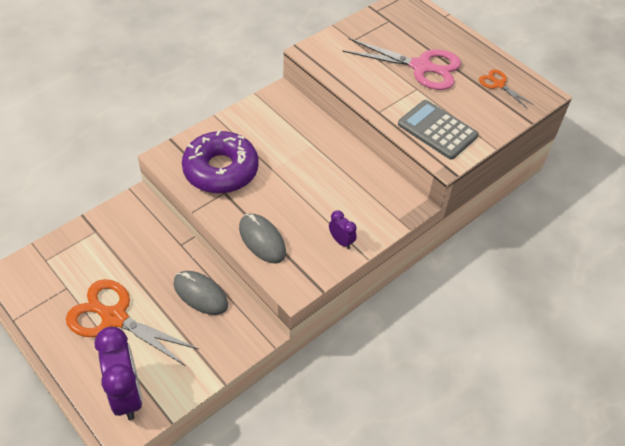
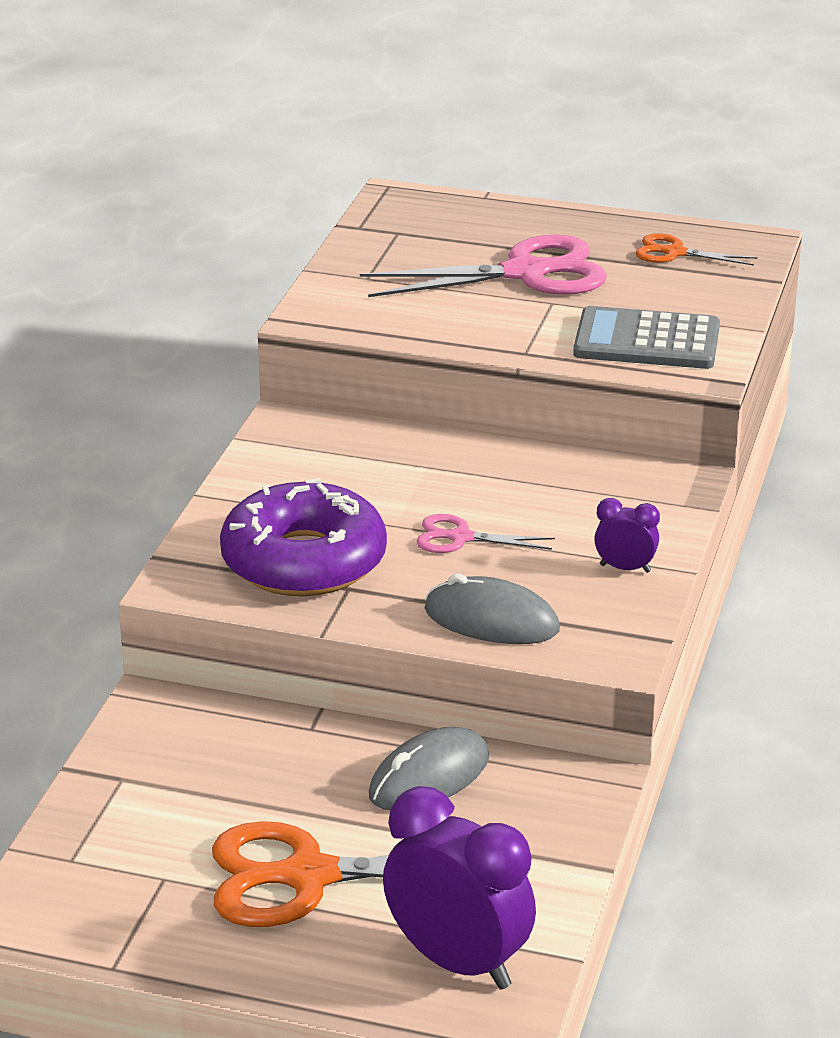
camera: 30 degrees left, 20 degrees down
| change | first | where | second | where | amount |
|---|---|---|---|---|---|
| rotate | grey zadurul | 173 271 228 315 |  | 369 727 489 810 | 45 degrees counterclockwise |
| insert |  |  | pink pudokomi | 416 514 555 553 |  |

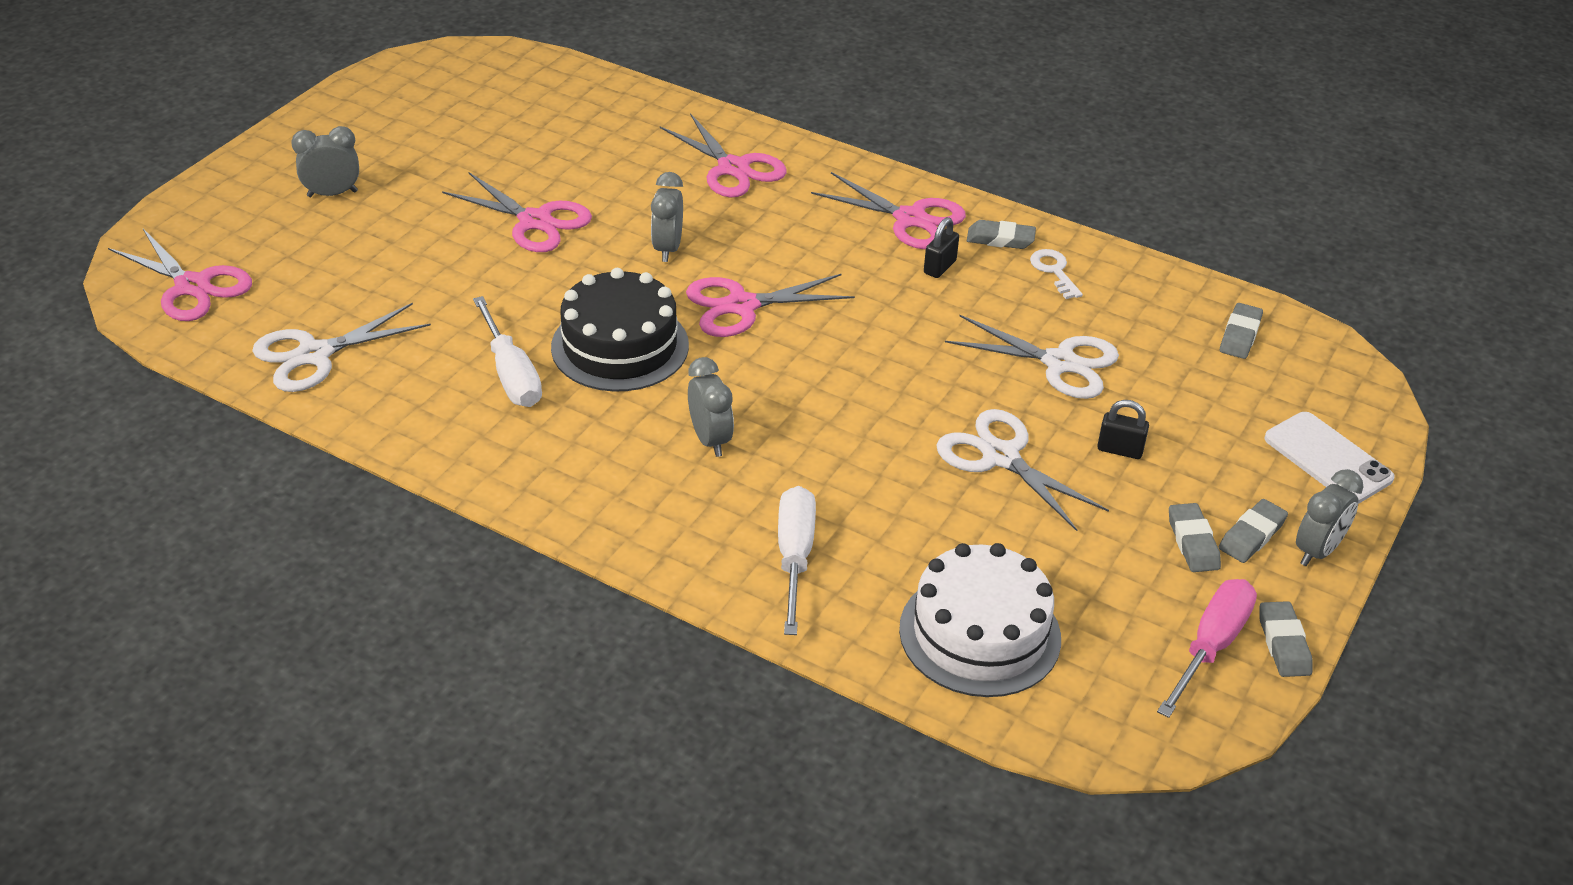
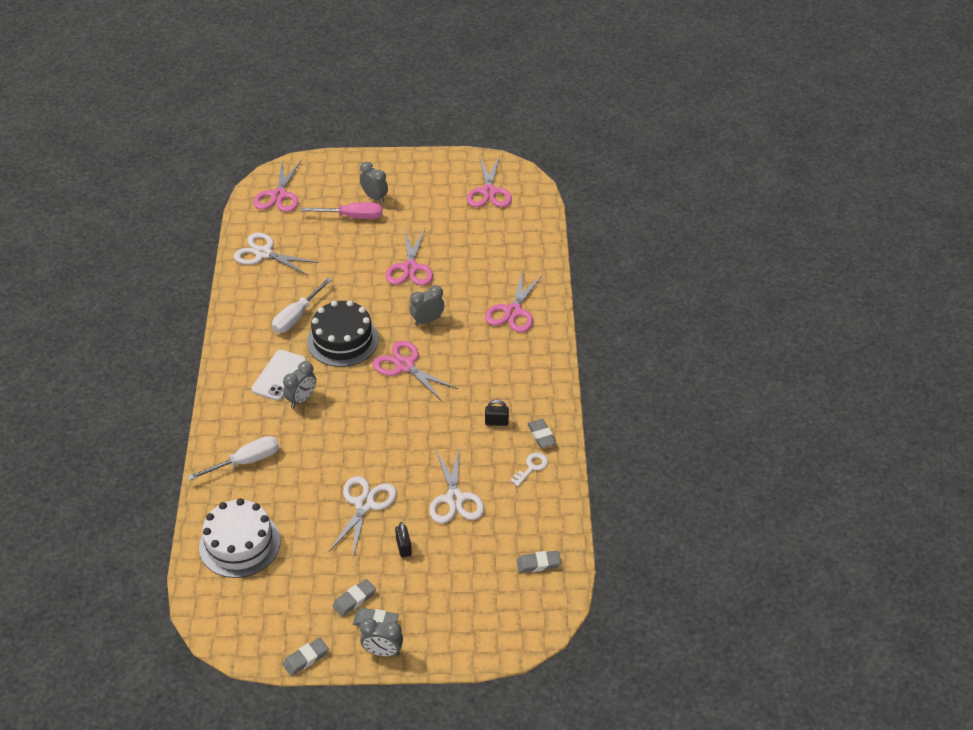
camera: 60 degrees right, 5 degrees up
| change | first | where | second | where | amount |
|---|---|---|---|---|---|
| move | pink pudokomi | 811 172 966 249 |  | 467 156 512 207 |  |
| move | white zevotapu | 1264 412 1395 504 |  | 251 350 306 401 |  |
| move | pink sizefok | 1157 579 1257 718 |  | 301 202 382 219 |  |

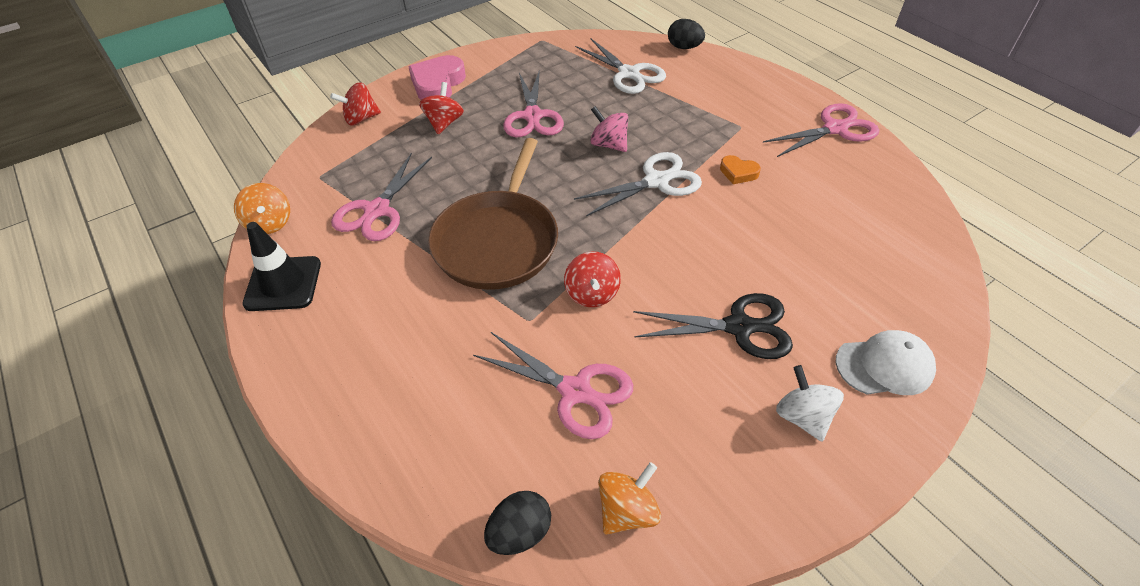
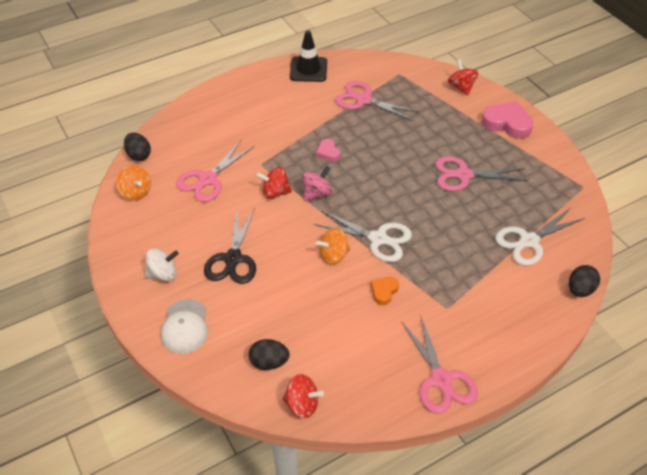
camera: 95 degrees right, 0 degrees up
| change | first | where | second | where | amount |
|---|---|---|---|---|---|
| move | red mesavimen | 419 82 464 134 |  | 282 374 324 419 |  |
| move | pink mesavimen | 590 106 628 152 |  | 302 166 332 202 |  |
| replace | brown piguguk | 428 138 558 290 | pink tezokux | 316 139 340 162 |  |
| rotate | white pudokomi | 574 152 702 216 |  | 314 210 412 262 | 45 degrees counterclockwise |
| move | orange mesavimen | 234 183 290 234 |  | 316 228 350 265 |  |
| insert |  |  | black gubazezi | 249 339 290 370 |  |

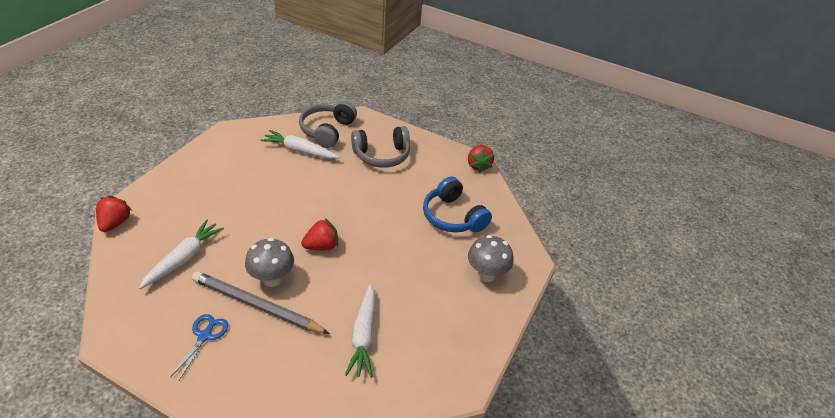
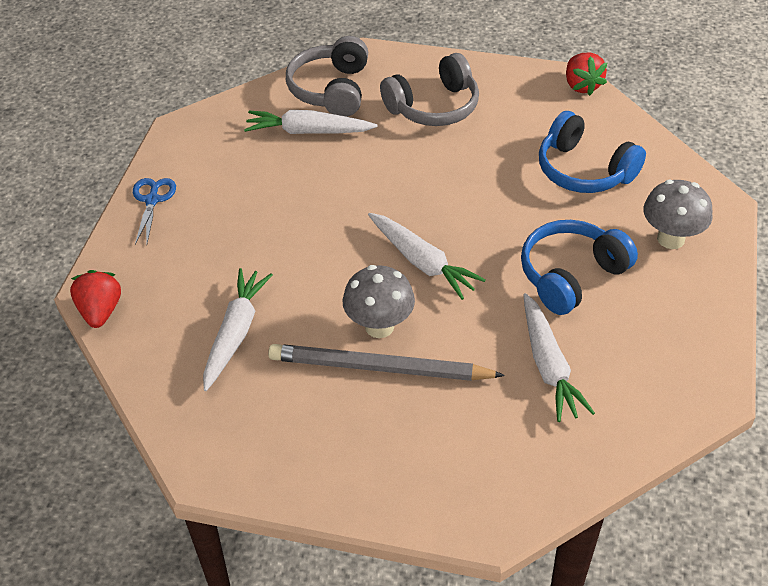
camera: 10 degrees left, 5 degrees up
| change | first | where | second | where | amount |
|---|---|---|---|---|---|
| replace | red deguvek | 301 218 338 250 | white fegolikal | 368 213 486 300 |  |
| move | blue pudokomi | 170 314 228 380 |  | 133 178 176 245 |  |
| insert |  |  | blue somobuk | 521 220 638 315 |  |

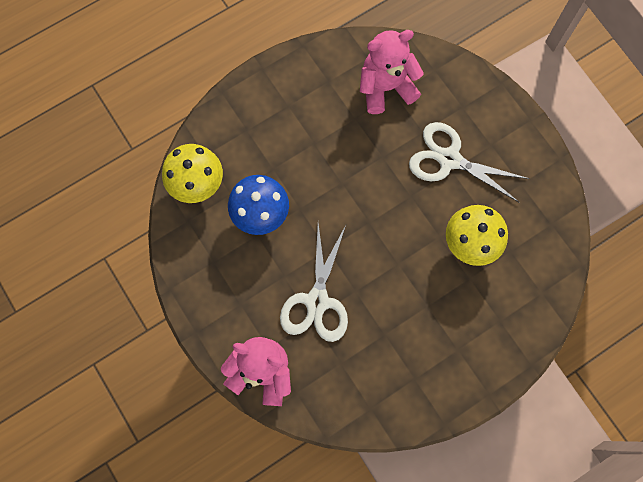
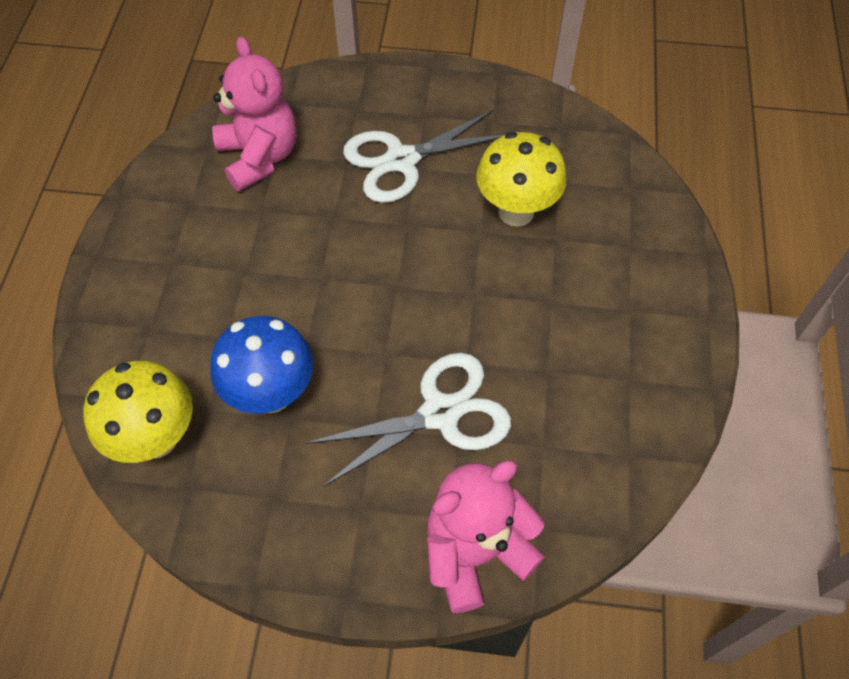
camera: 50 degrees left, 15 degrees down
| change | first | where | second | where | amount |
|---|---|---|---|---|---|
| rotate | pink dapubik | 360 30 424 114 |  | 212 36 297 192 | 135 degrees clockwise |
| rotate | white pudokomi | 280 223 348 342 |  | 305 353 511 487 | 75 degrees counterclockwise |

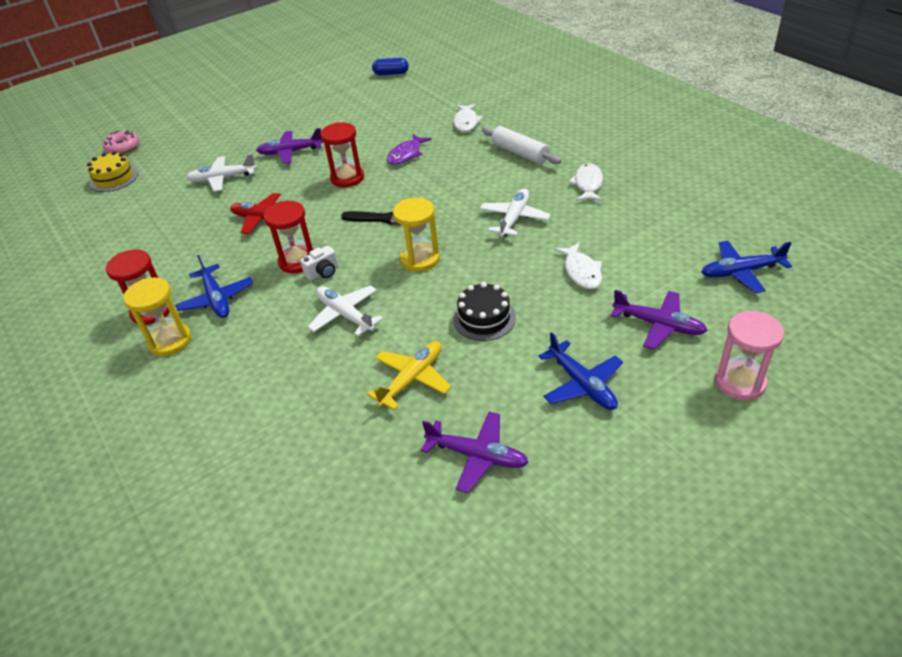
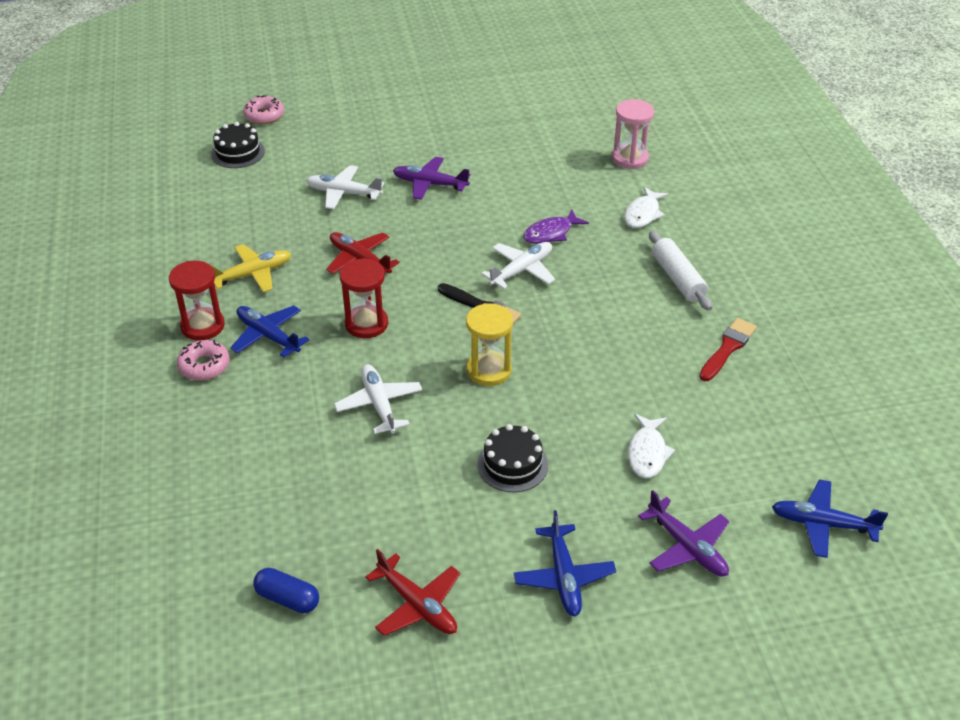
camera: 20 degrees right, 0 degrees up
| change | first | where | second | where | amount |
|---|---|---|---|---|---|
| move | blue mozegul | 372 58 409 75 |  | 253 568 319 613 |  |
| delete | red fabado | 320 122 364 187 |  |  |  |
| recolor | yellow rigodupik | 87 151 138 192 | black rigodupik | 211 122 265 168 |  |
| replace | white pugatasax | 568 163 603 201 | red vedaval | 699 318 757 381 |  |
| move | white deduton | 480 189 551 237 |  | 481 242 555 289 |  |
| delete | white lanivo | 300 246 338 280 |  |  |  |
| rotate | blue deduton | 175 255 253 318 |  | 230 305 309 357 | 135 degrees clockwise |
| replace | yellow fabado | 123 277 191 356 | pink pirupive | 177 340 230 381 |  |
| move | pink fabado | 715 311 784 401 |  | 612 99 654 169 |  |
| move | yellow deduton | 367 341 451 410 |  | 211 244 291 292 |  |
| recolor | purple deduton | 421 412 529 493 | red deduton | 365 549 460 636 |  |

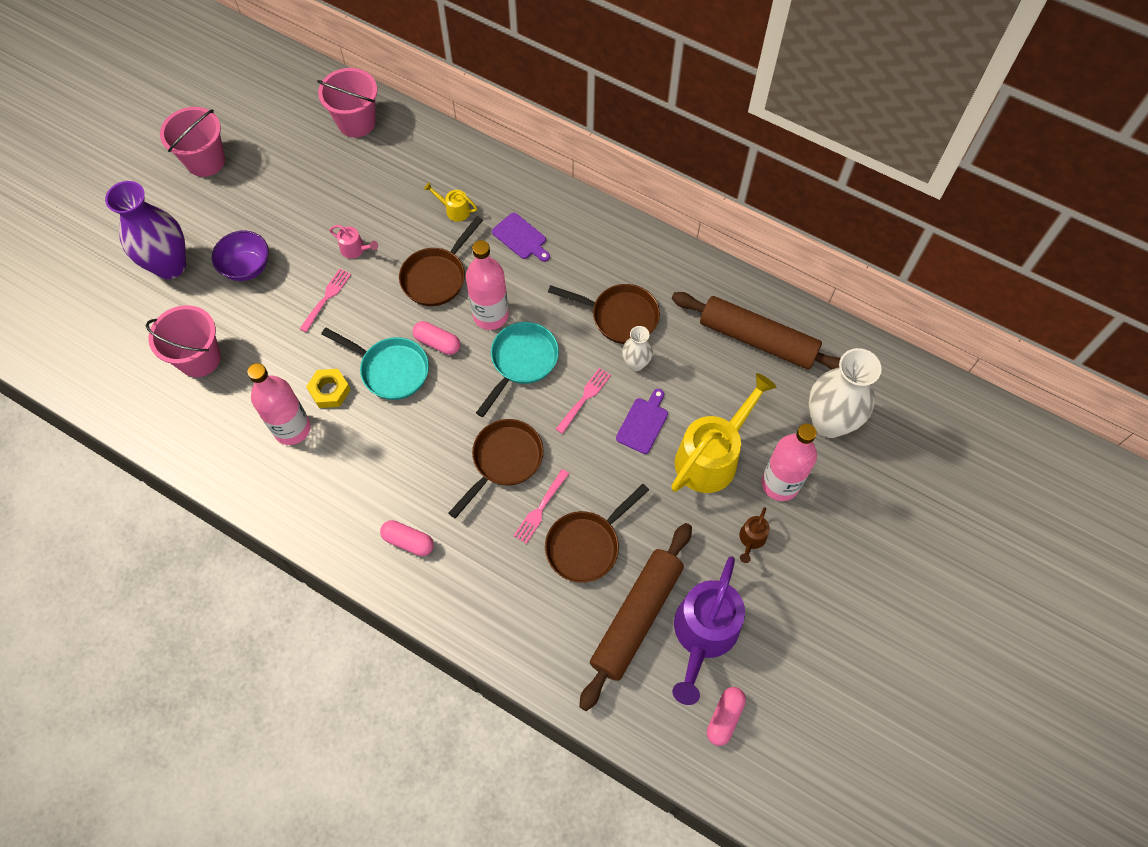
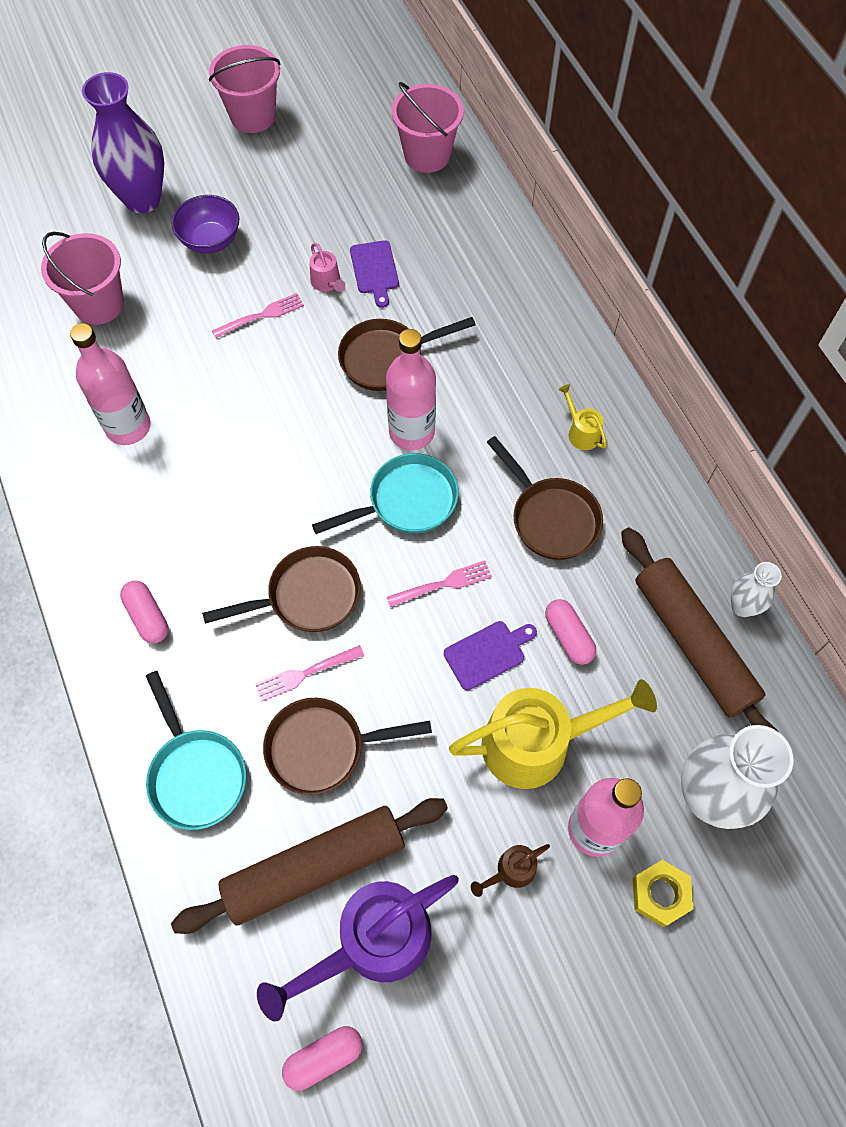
camera: 35 degrees right, 0 degrees up
| change | first | where | second | where | amount |
|---|---|---|---|---|---|
| move | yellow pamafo | 424 182 477 222 |  | 558 384 607 450 |  |
| move | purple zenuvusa | 492 213 550 262 |  | 350 240 399 308 |  |
| move | pink mozegul | 412 321 460 355 |  | 545 599 596 665 |  |
| move | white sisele | 622 326 653 371 |  | 731 562 782 617 |  |
| move | turquoise piguguk | 321 328 429 400 |  | 146 671 246 830 |  |
| move | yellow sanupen | 306 369 351 408 |  | 633 860 693 927 |  |

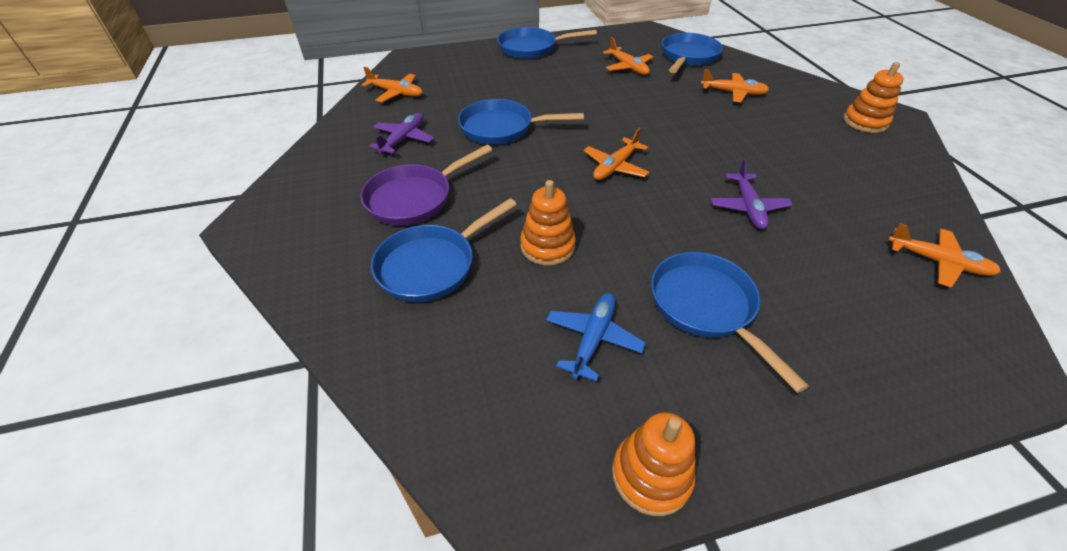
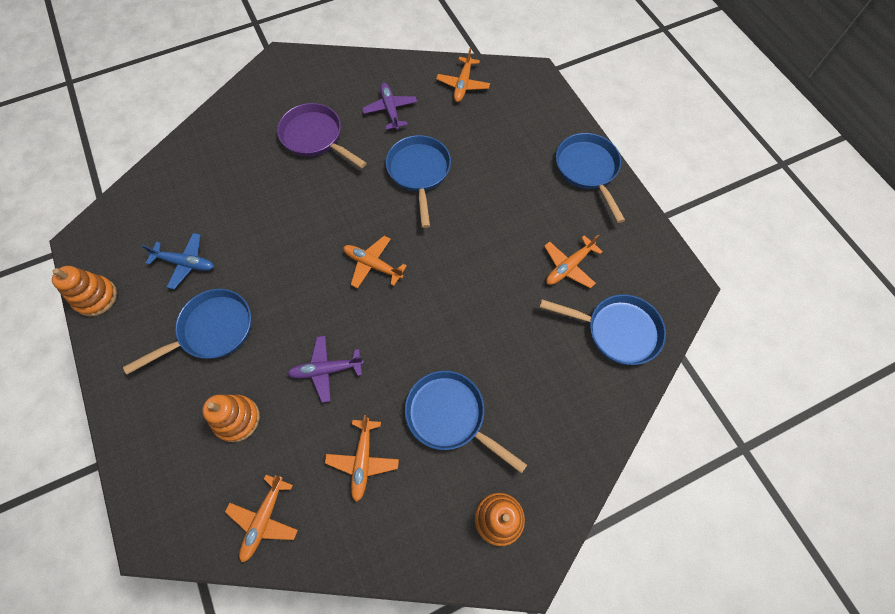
camera: 80 degrees right, 20 degrees up
| change | first | where | second | where | amount |
|---|---|---|---|---|---|
| move | orange deduton | 701 69 769 103 |  | 325 415 399 502 |  |
| rotate | purple deduton | 369 113 434 154 |  | 362 83 417 130 | 120 degrees counterclockwise |
| move | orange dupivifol | 520 180 576 266 |  | 202 395 260 442 |  |
| move | blue piguguk | 371 198 517 302 |  | 405 371 527 474 |  |

